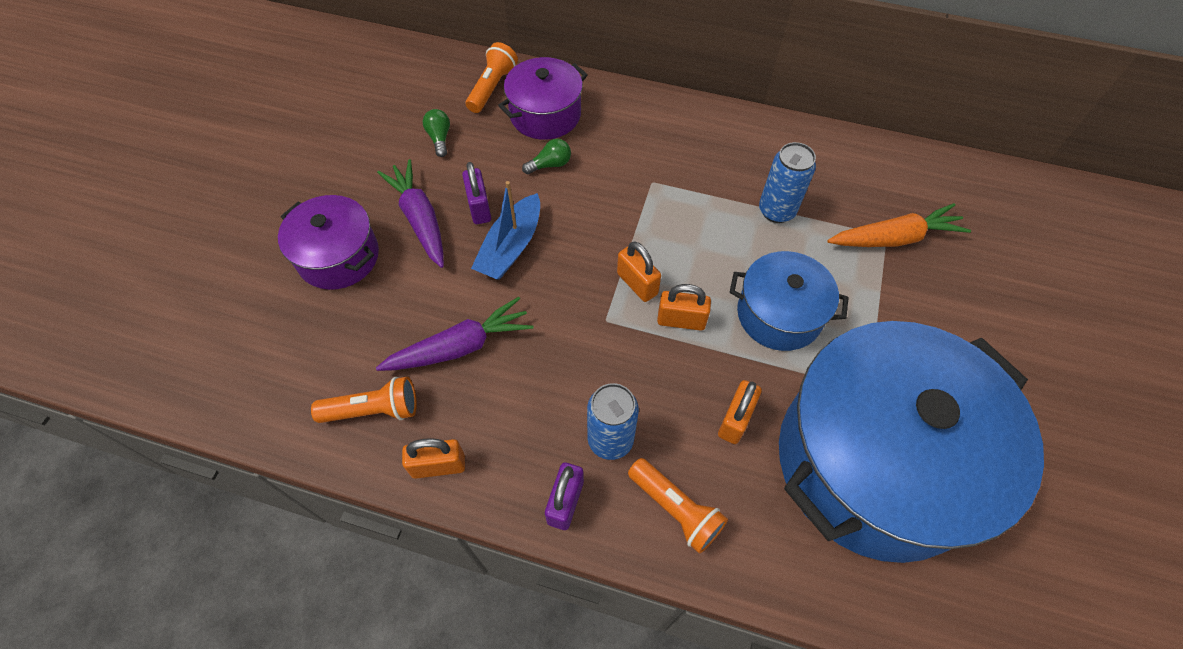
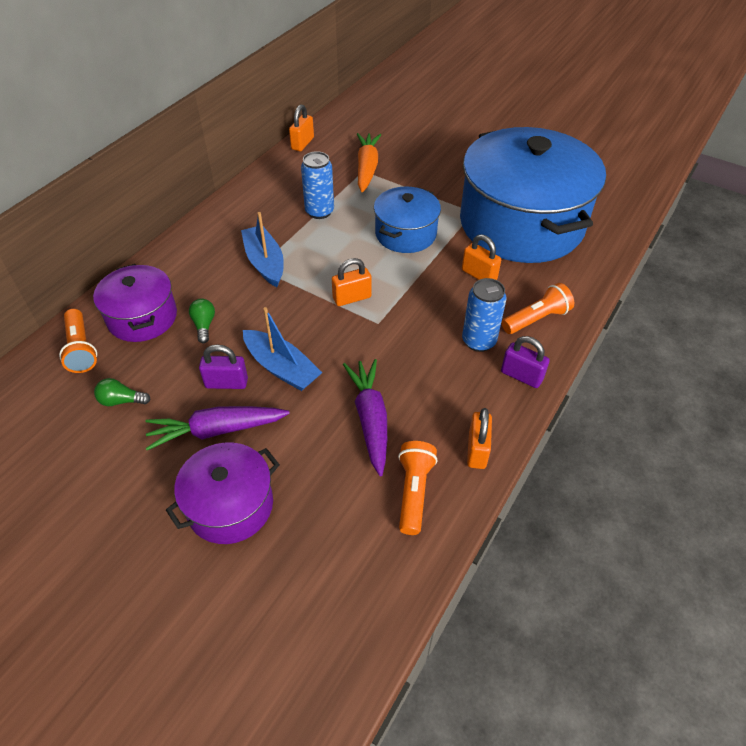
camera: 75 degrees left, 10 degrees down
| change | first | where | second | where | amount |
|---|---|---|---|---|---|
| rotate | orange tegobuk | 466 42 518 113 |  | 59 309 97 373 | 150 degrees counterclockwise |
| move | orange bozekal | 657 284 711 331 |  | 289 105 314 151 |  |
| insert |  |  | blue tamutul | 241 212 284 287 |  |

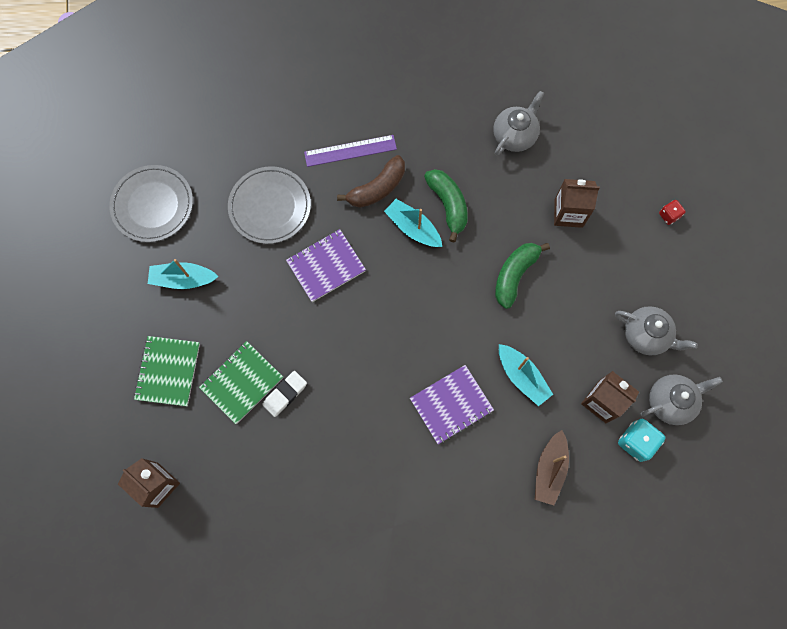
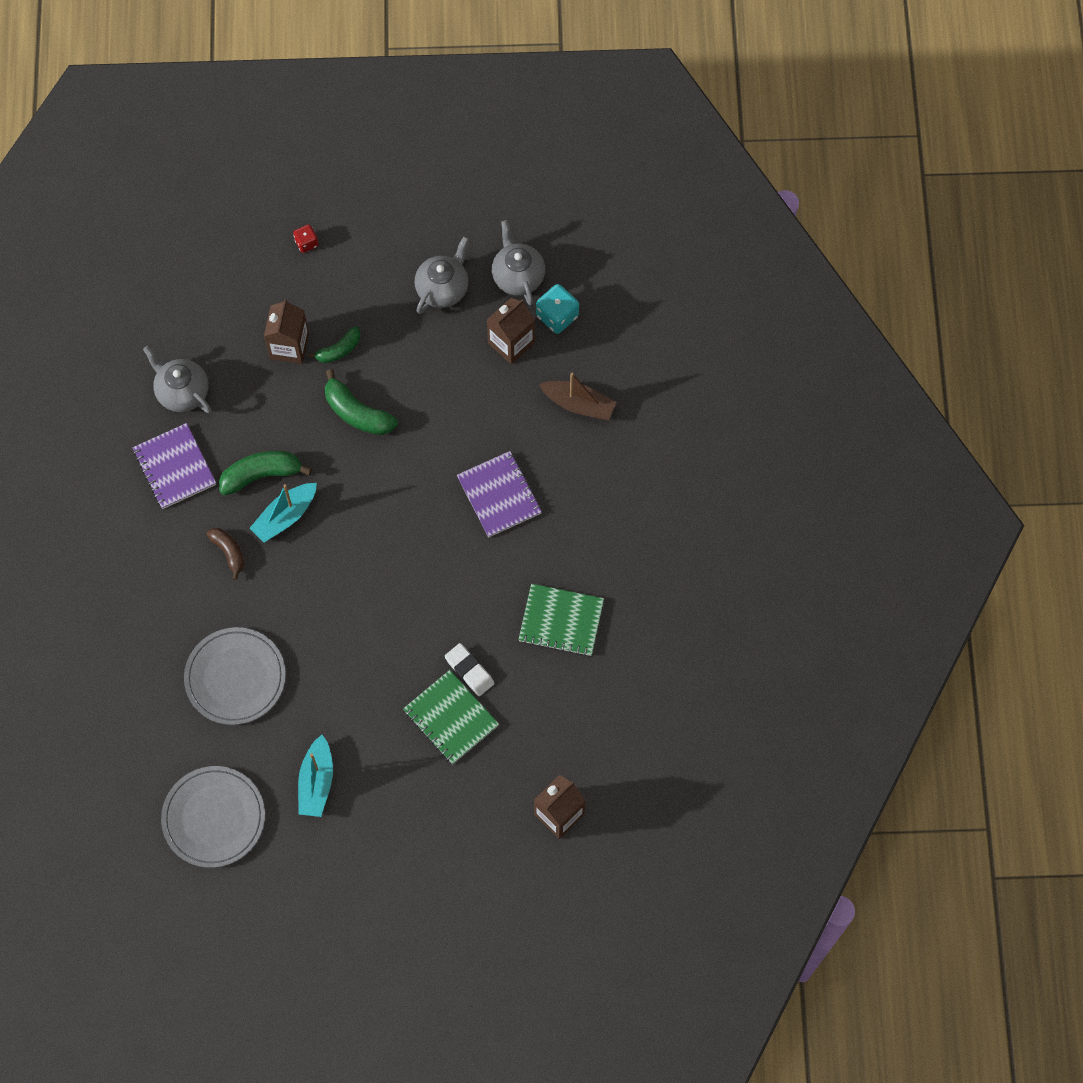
camera: 85 degrees left, 5 degrees down
| change | first | where | second | where | amount |
|---|---|---|---|---|---|
| delete | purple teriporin | 304 135 397 167 |  |  |  |
| resize | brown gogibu | 337 155 405 208 |  | 207 528 244 580 | x0.63 |
| move | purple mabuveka | 286 229 366 302 |  | 133 423 216 509 |  |
| move | green mabuveka | 134 336 200 406 |  | 518 584 604 656 |  |
| delete | turquoise tamutul | 499 344 553 406 |  |  |  |
| insert |  |  | green gogibu | 308 327 361 363 |  |

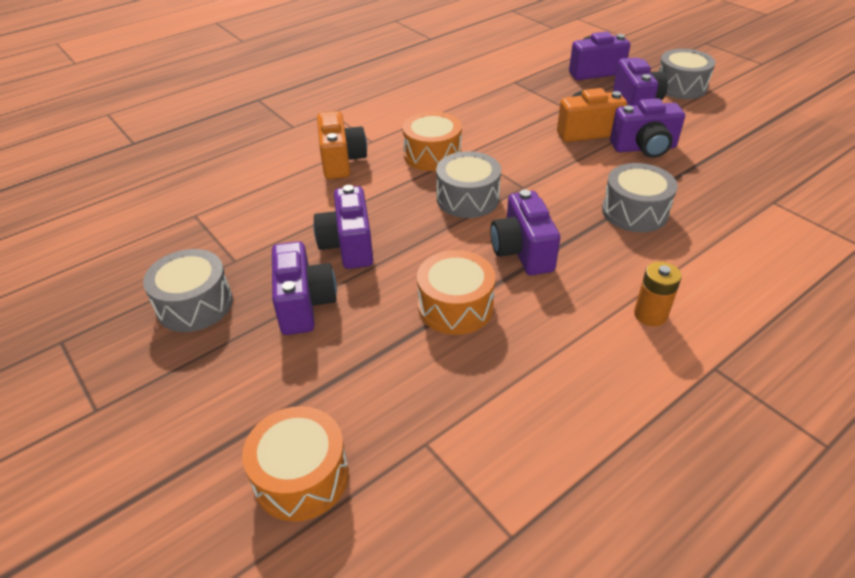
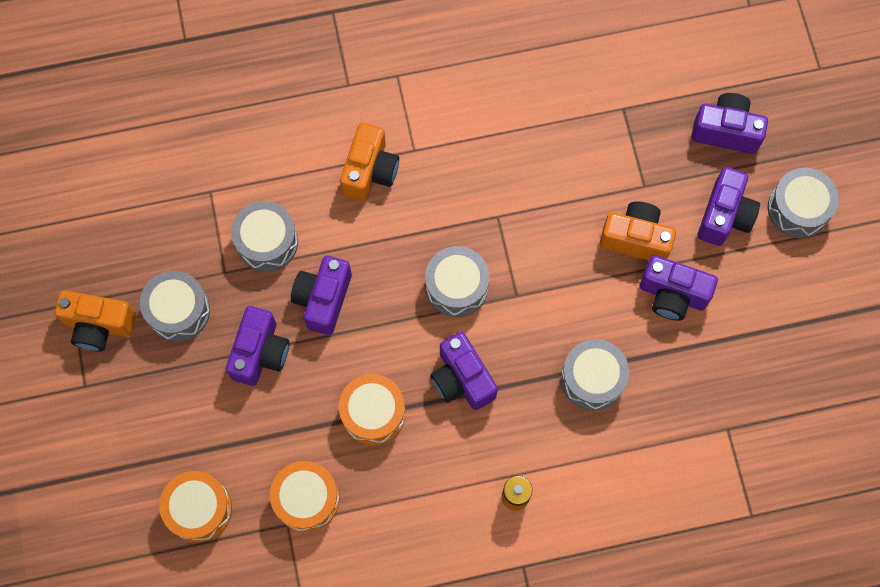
camera: 25 degrees right, 30 degrees up
| change | first | where | second | where | amount |
|---|---|---|---|---|---|
| move | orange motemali | 402 111 462 171 |  | 270 461 340 532 |  |
| rotate | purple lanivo | 490 190 560 275 |  | 430 332 498 410 | 45 degrees counterclockwise |
| insert |  |  | grey motemali | 231 201 298 272 |  |
| insert |  |  | orange lanivo | 55 290 136 351 |  |

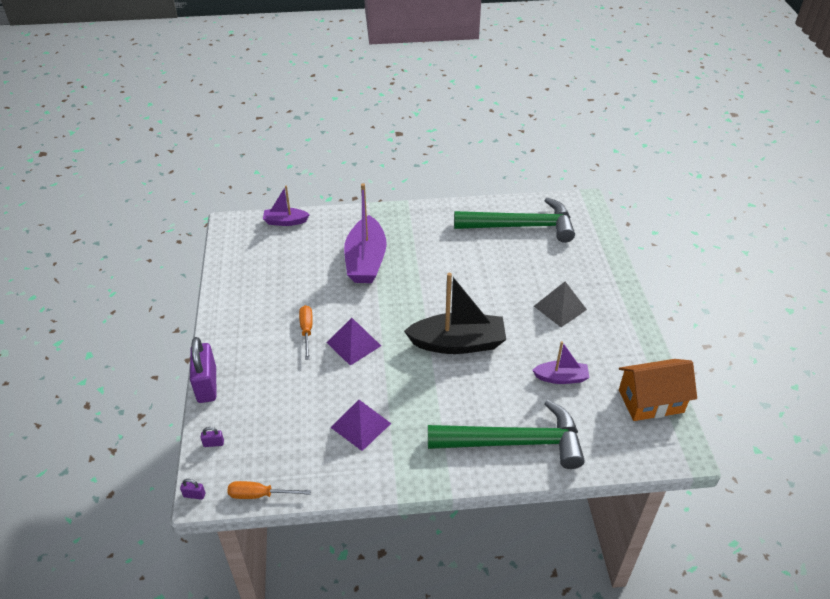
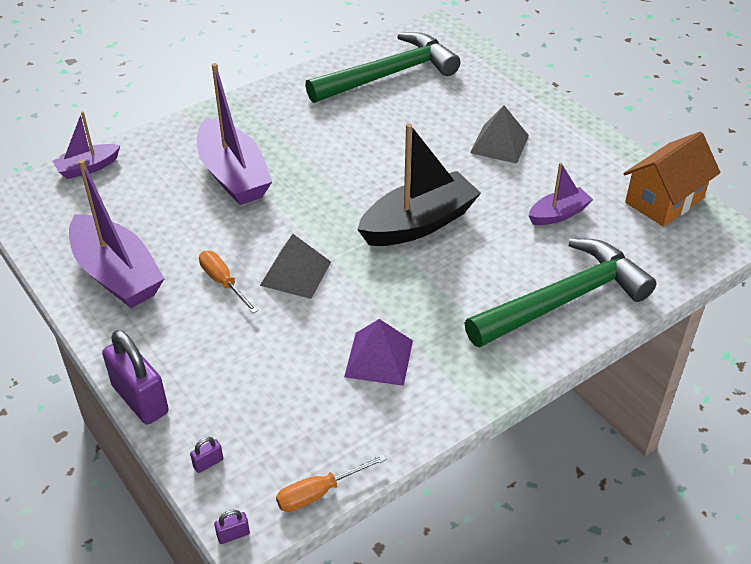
camera: 30 degrees left, 0 degrees up
| change | first | where | second | where | amount |
|---|---|---|---|---|---|
| recolor | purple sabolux | 327 318 381 366 | grey sabolux | 260 234 331 299 |  |
| insert |  |  | purple tamutul | 69 159 165 308 |  |

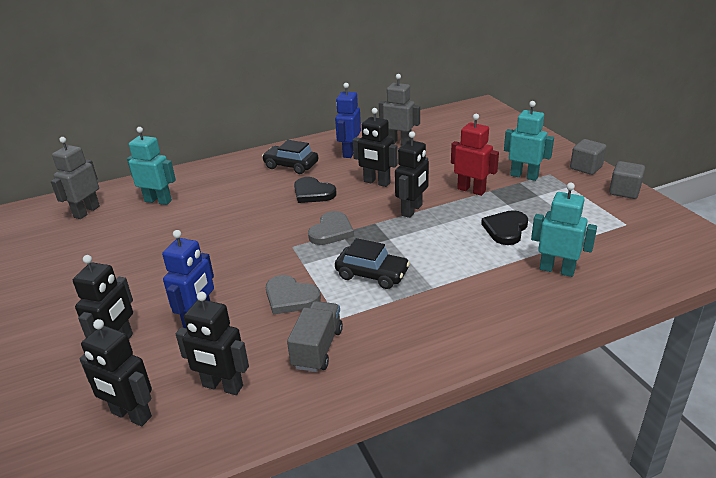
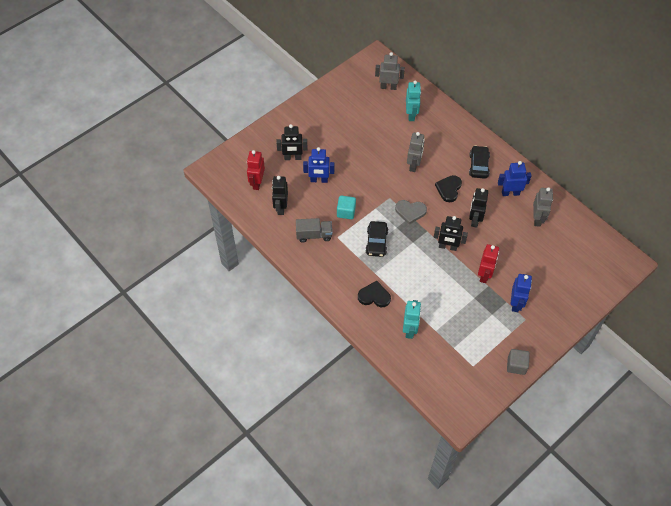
camera: 70 degrees right, 25 degrees up
| change | first | where | second | where | amount |
|---|---|---|---|---|---|
| recolor | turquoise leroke | 504 101 554 181 | blue leroke | 510 274 532 312 |  |
| delete | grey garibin | 570 139 606 175 |  |  |  |
| move | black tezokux | 481 210 528 245 |  | 358 281 391 307 |  |
| replace | grey tezokux | 266 275 321 314 | turquoise garibin | 337 196 356 219 |  |
| recolor | black leroke | 79 319 152 426 | red leroke | 247 150 265 190 |  |
| insert |  |  | grey leroke | 407 132 425 172 |  |

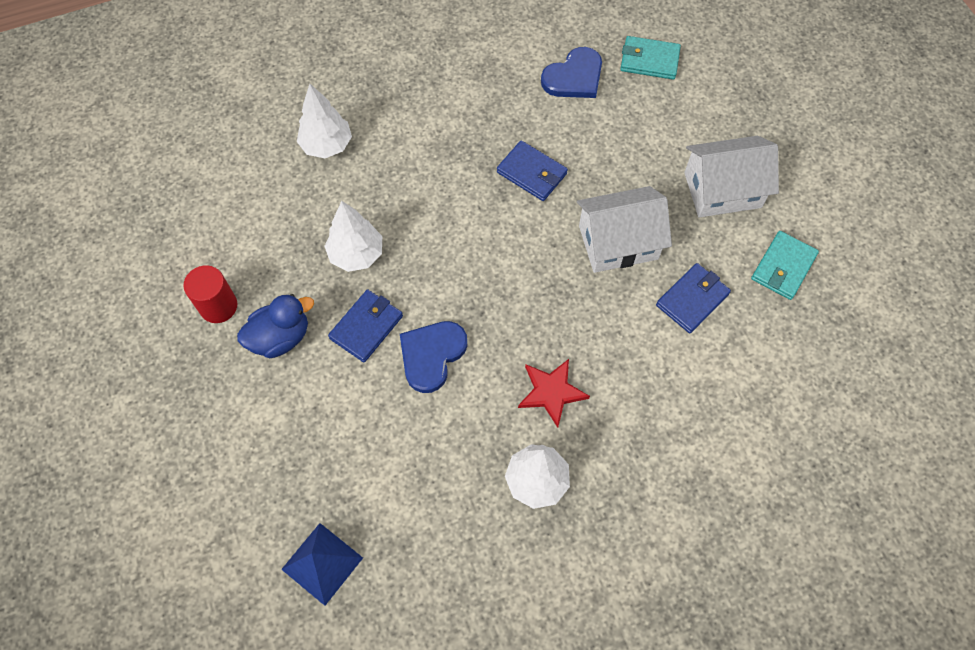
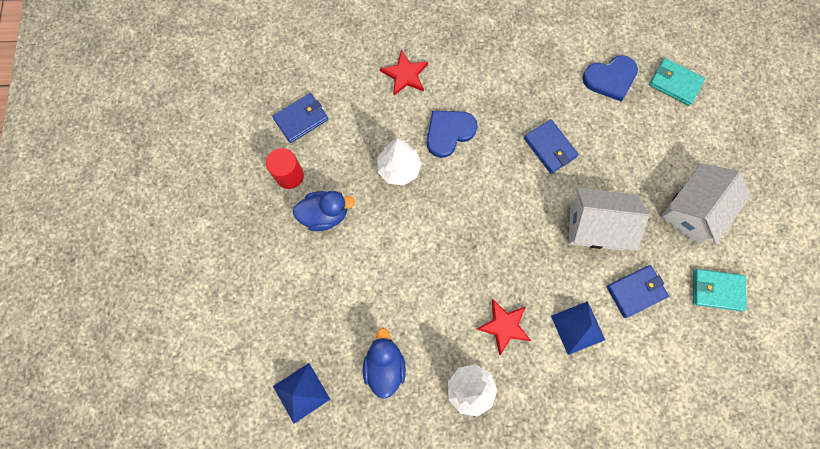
camera: 20 degrees right, 10 degrees up
| change | first | where | second | where | amount |
|---|---|---|---|---|---|
| replace | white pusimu | 297 84 352 158 | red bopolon | 380 50 428 95 |  |
| rotate | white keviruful | 684 136 779 217 |  | 661 163 750 244 | 60 degrees counterclockwise |
| rotate | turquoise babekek | 751 231 819 300 |  | 693 269 747 311 | 45 degrees clockwise |
| move | blue babekek | 328 289 403 362 |  | 272 93 328 143 |  |
| move | blue tezokux | 400 321 467 393 |  | 427 111 478 158 |  |
| insert |  |  | blue sabolux | 551 301 605 355 |  |
| insert |  |  | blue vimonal | 363 328 406 399 |  |

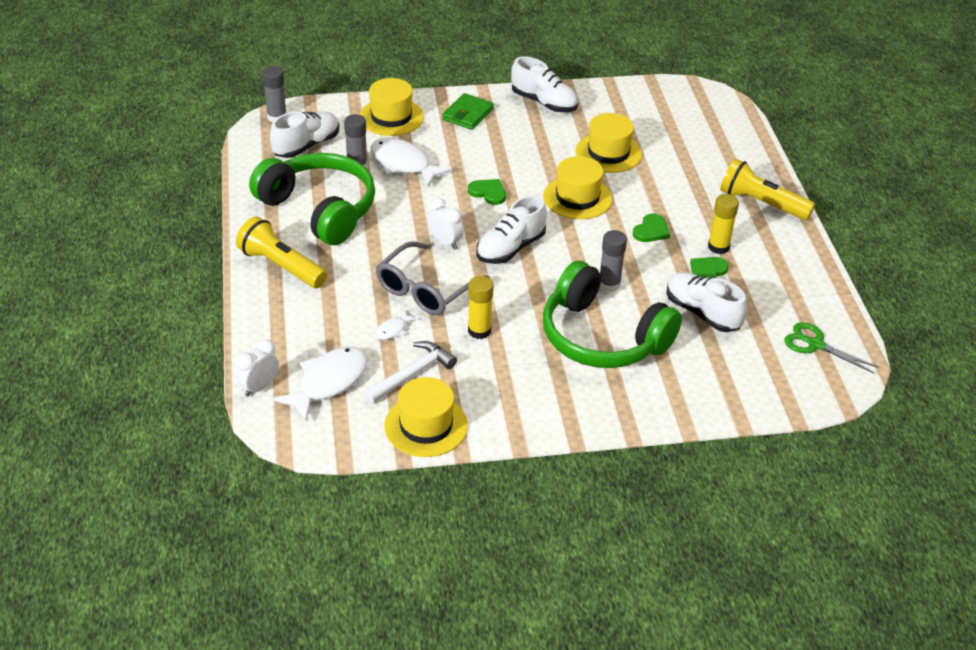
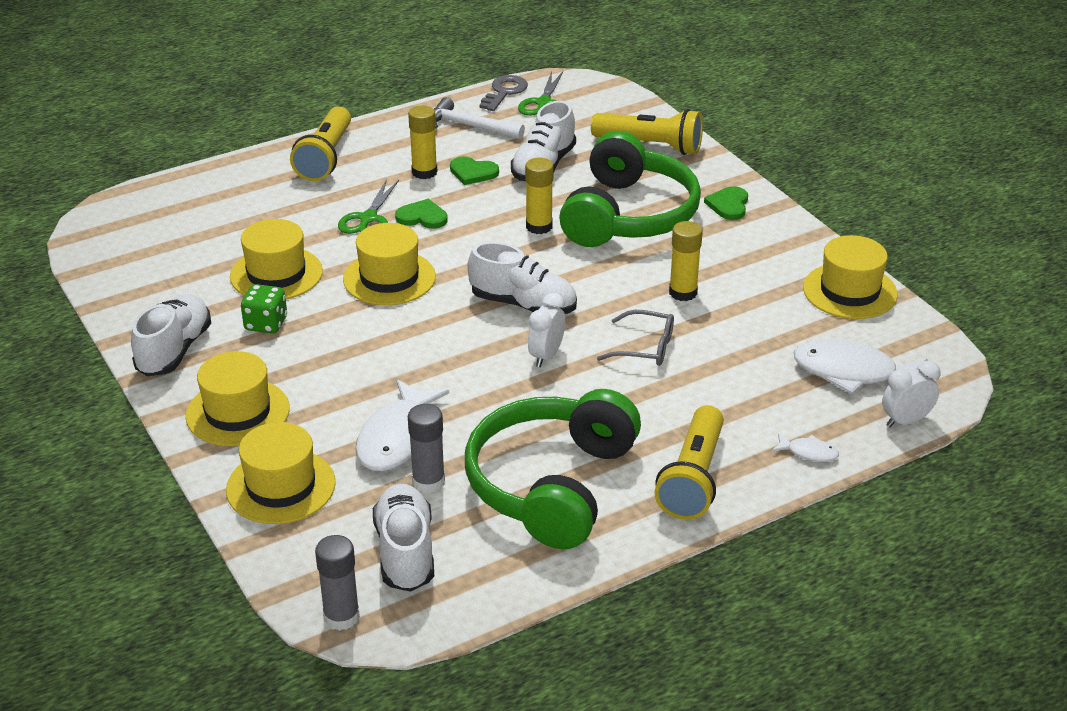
camera: 110 degrees left, 5 degrees down
| change | first | where | second | where | amount |
|---|---|---|---|---|---|
| replace | green babekek | 442 93 494 130 | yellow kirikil | 186 351 290 446 |  |
| rotate | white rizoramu | 270 111 339 158 |  | 373 484 434 592 | 60 degrees clockwise |
| move | green tezokux | 468 179 506 205 |  | 704 186 748 220 |  |
| recolor | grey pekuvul | 600 230 627 292 | yellow pekuvul | 525 158 554 234 |  |
| resize | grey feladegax | 376 241 490 315 |  | 597 310 674 366 | x0.62 |
| move | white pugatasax | 375 310 418 340 |  | 772 433 839 462 |  |
| rotate | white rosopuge | 236 339 279 396 |  | 882 361 940 427 | 135 degrees clockwise |
| move | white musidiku | 364 341 457 403 |  | 434 97 525 139 |  |
| insert |  |  | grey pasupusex | 479 75 528 111 |  |
| insert |  |  | yellow tegobuk | 591 109 703 155 |  |
| insert |  |  | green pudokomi | 338 179 399 234 |  |
| insert |  |  | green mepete | 241 284 287 334 |  |

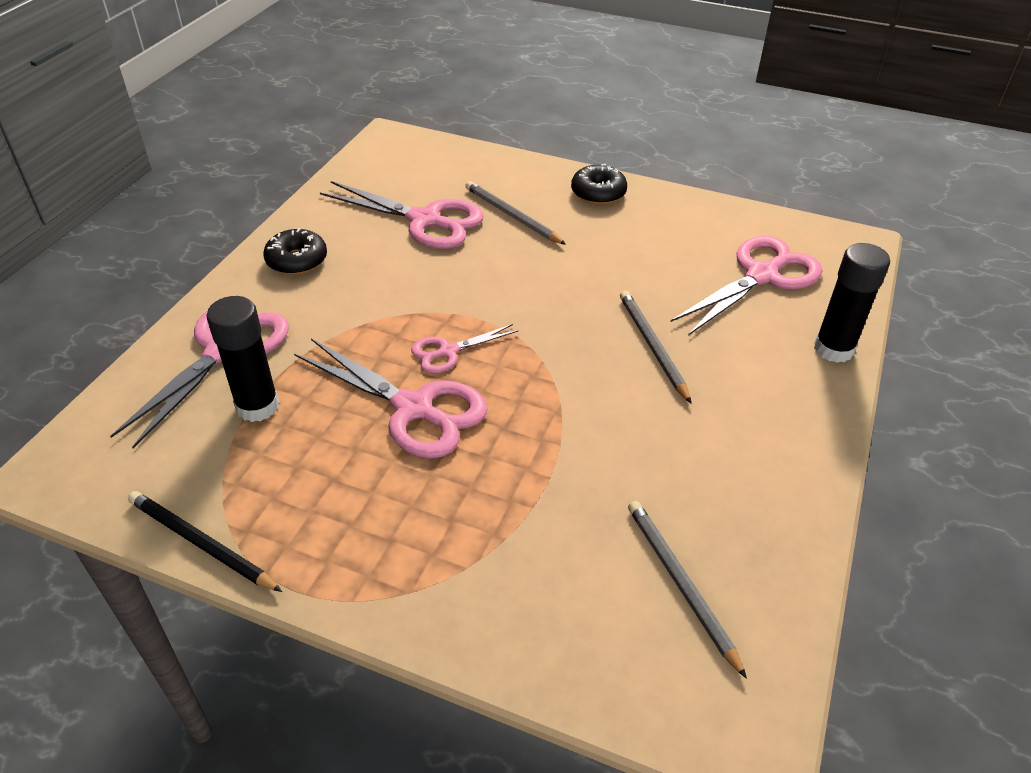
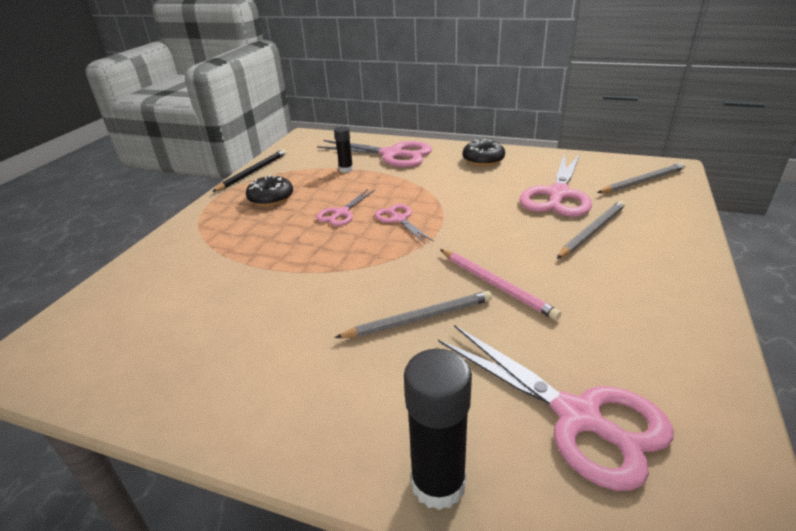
camera: 90 degrees right, 10 degrees down
| change | first | where | second | where | amount |
|---|---|---|---|---|---|
| move | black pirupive | 571 164 627 205 |  | 246 175 293 206 |  |
| resize | black pekuvul | 207 296 279 422 |  | 334 126 353 173 | x0.59 |
| resize | pink pudokomi | 294 338 488 459 |  | 316 189 375 226 | x0.54 |
| move | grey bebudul | 628 501 747 679 |  | 597 162 686 193 |  |
| insert |  |  | pink bebudul | 440 249 561 320 |  |

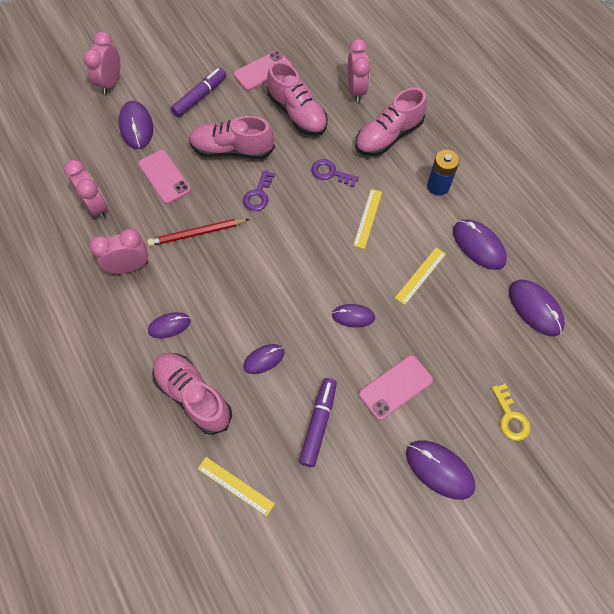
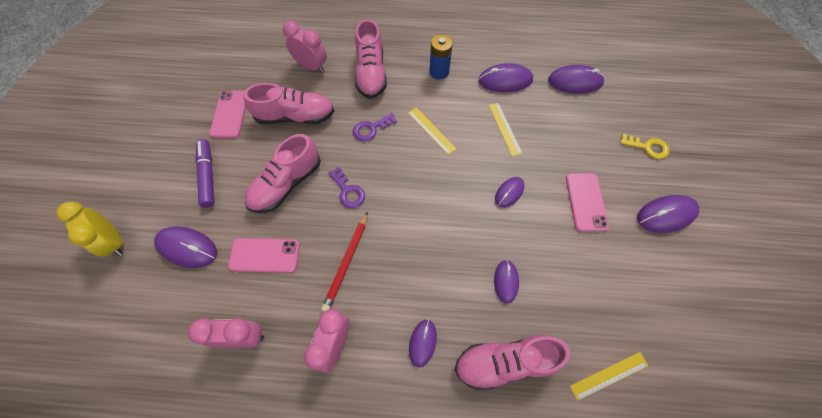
camera: 55 degrees left, 0 degrees up
| change | first | where | second | where | amount |
|---|---|---|---|---|---|
| recolor | pink rosopuge | 83 32 120 95 | yellow rosopuge | 57 202 123 257 |  |
| delete | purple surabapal | 299 378 337 467 |  |  |  |

